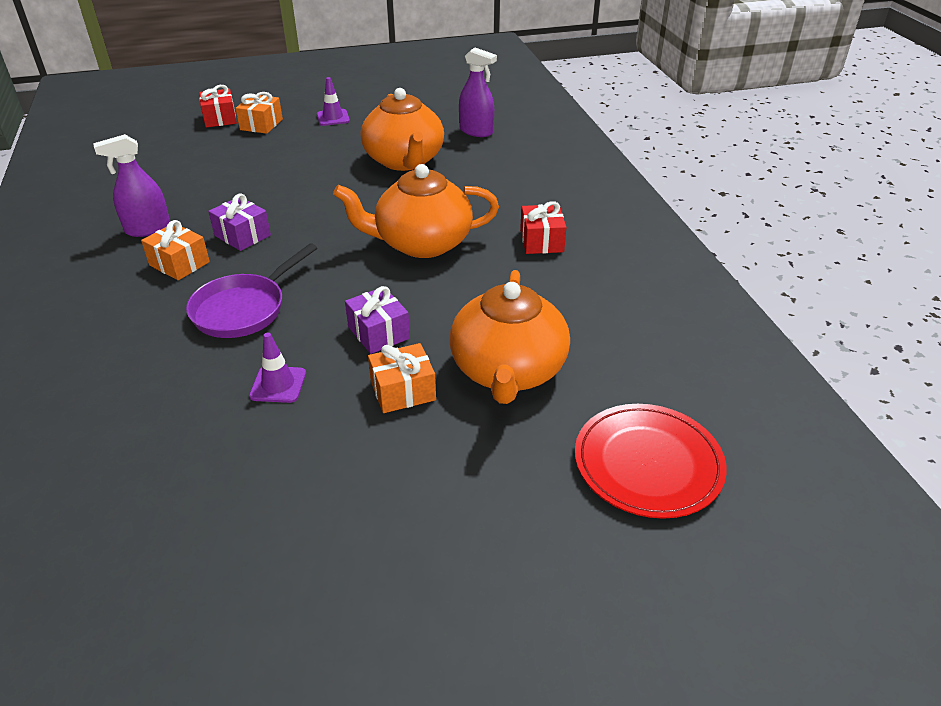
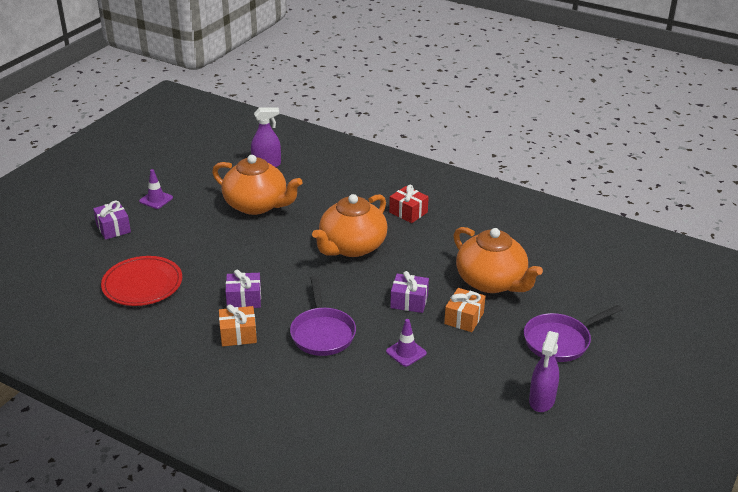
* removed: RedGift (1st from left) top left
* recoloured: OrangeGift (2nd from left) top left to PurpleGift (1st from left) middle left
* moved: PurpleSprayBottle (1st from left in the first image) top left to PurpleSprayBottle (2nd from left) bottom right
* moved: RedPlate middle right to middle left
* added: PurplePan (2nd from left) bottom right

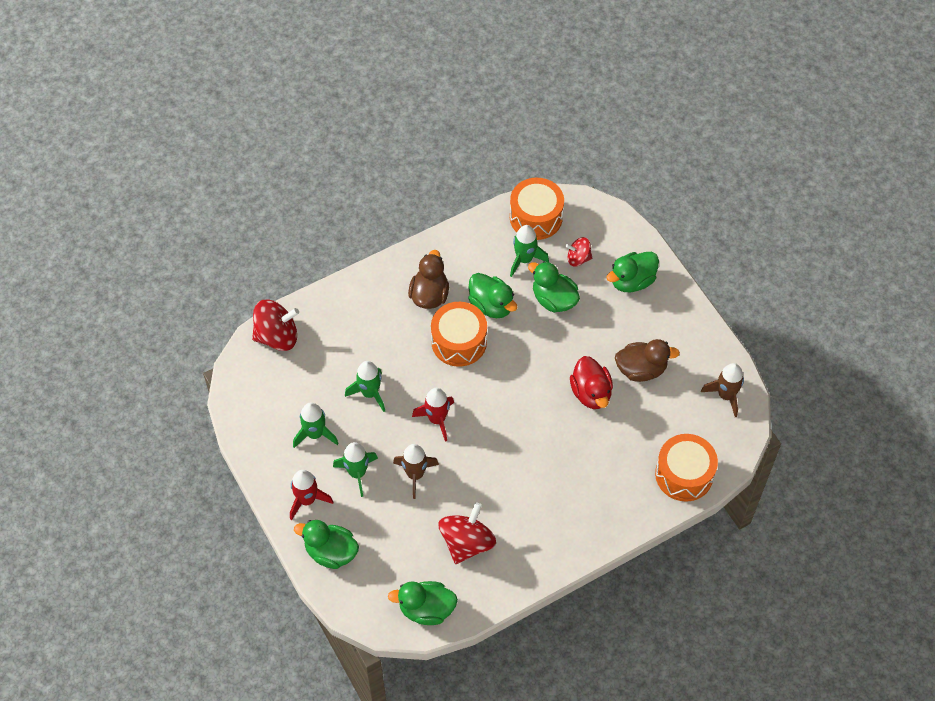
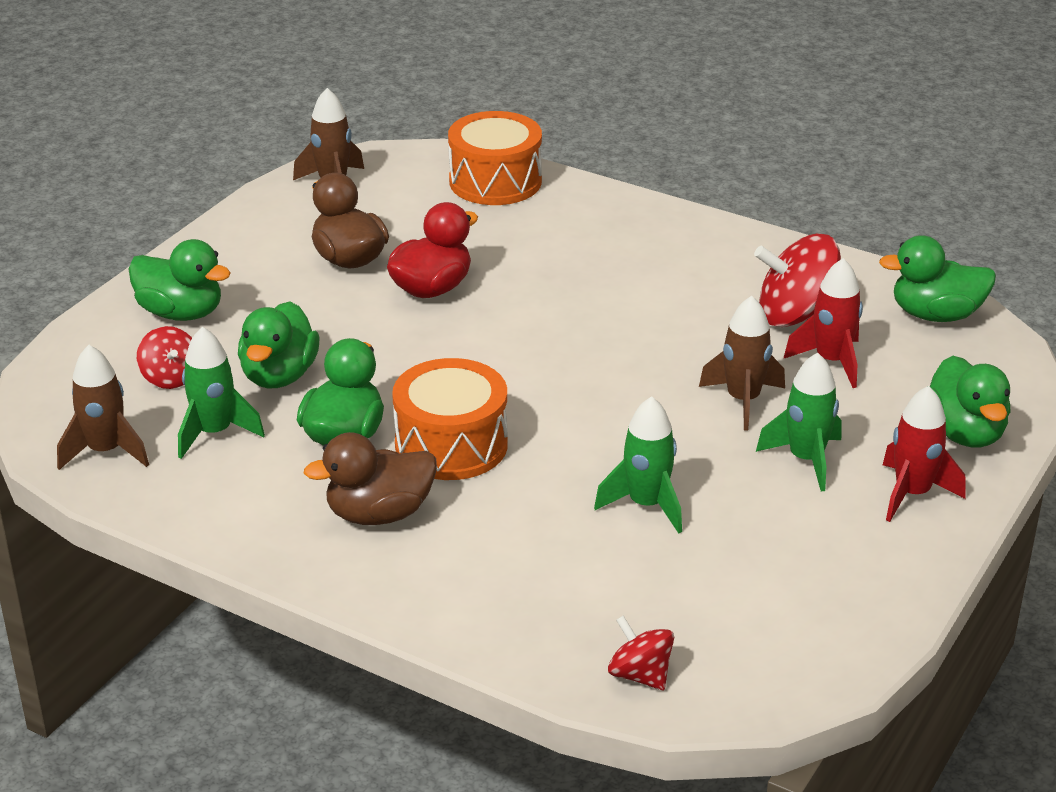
* replaced: OrangeDrum (2nd from left) top centre to BrownRocket (1st from left) middle left
* resized: RedSpinningTop (1st from left in the first image) middle left = bottom centre x0.57
* moved: RedRocket (2nd from left in the first image) centre to RedRocket (1st from left) middle right
* removed: GreenRocket (1st from left) centre
* turned: GreenDuck (2nd from left in the first image) bottom centre = middle right 120 degrees clockwise

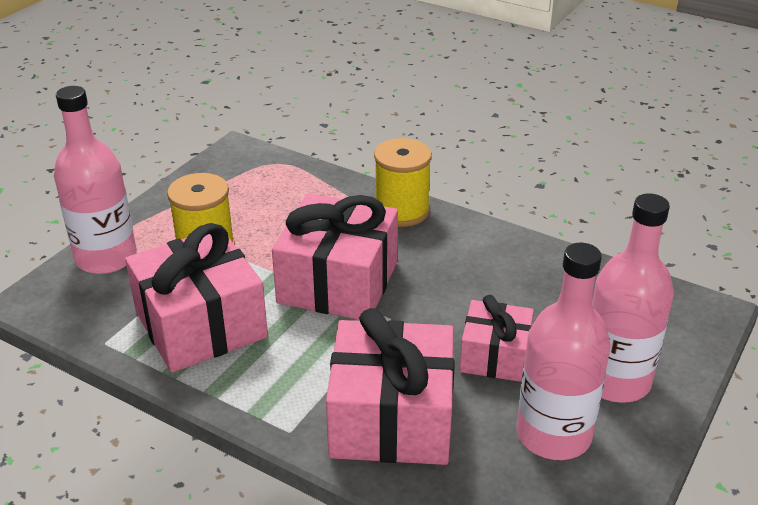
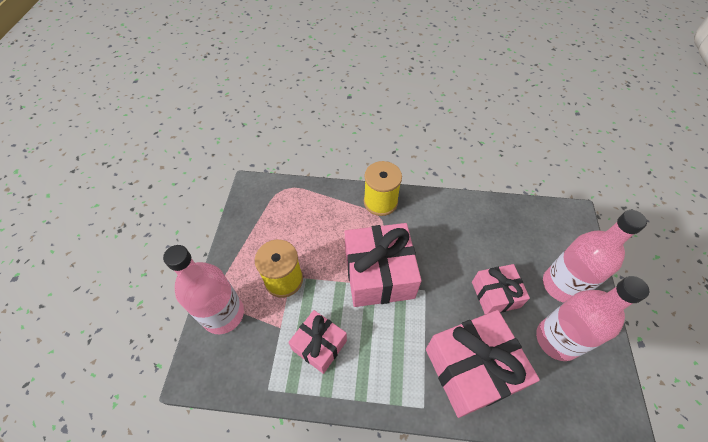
* resized: PinkGift (1st from left) middle left = bottom centre x0.59

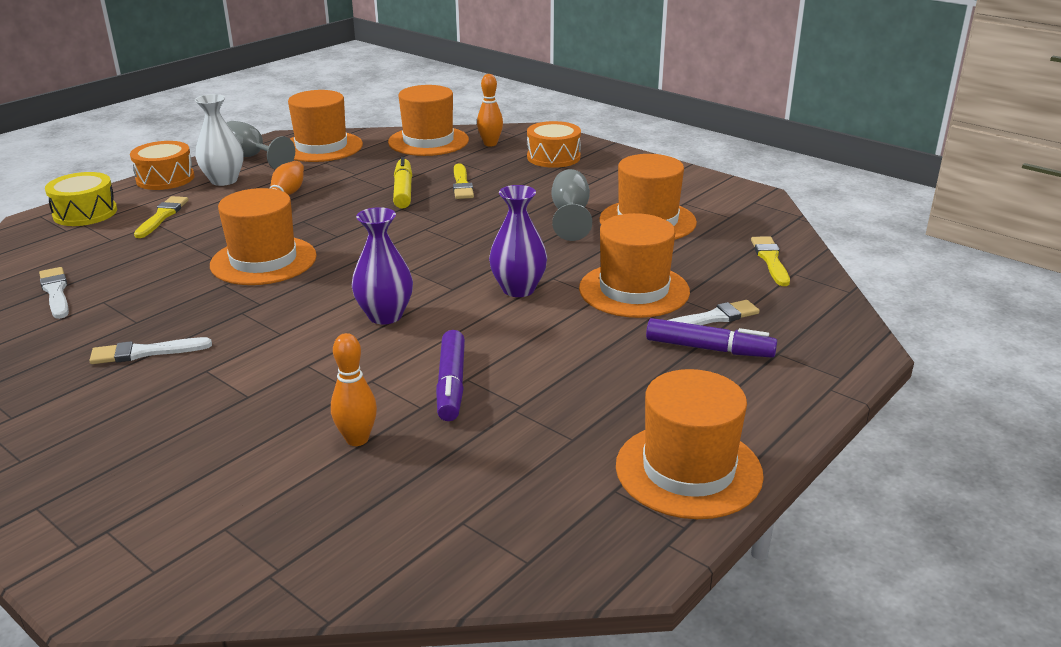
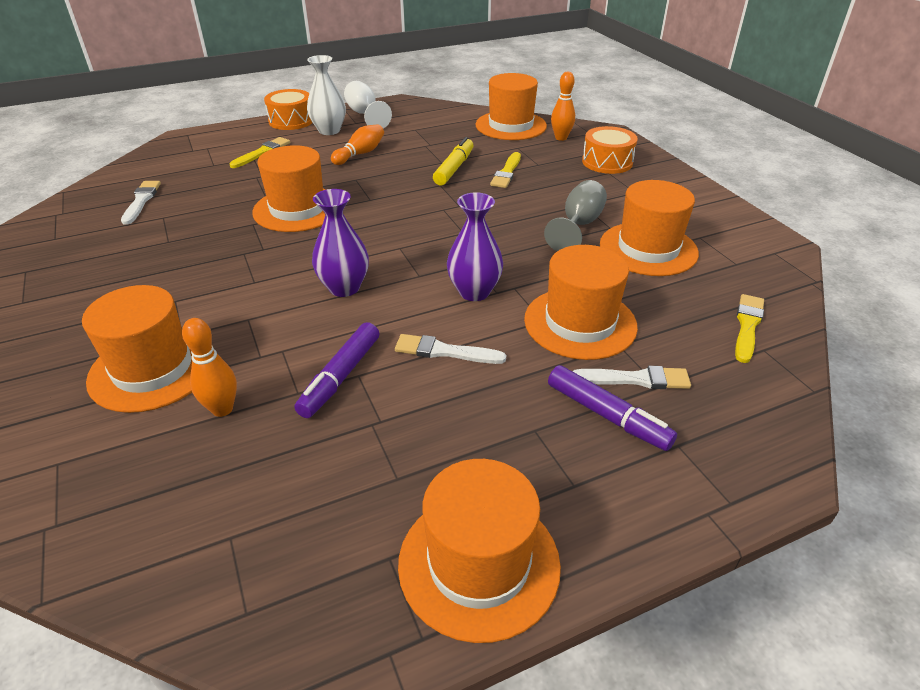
* moved: OrangeHat (2nd from left in the first image) top left to OrangeHat (1st from left) middle left
* recoloured: GreyGoblet (1st from left) top left to WhiteGoblet top centre
* removed: YellowDrum top left
* moved: WhiteBrush (2nd from left) middle left to centre

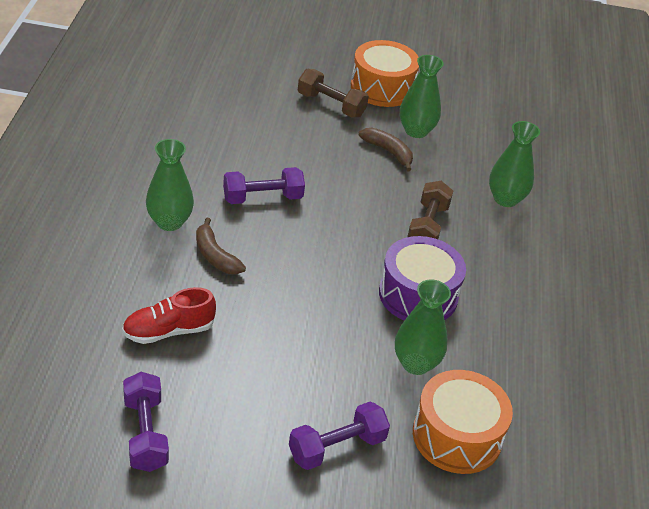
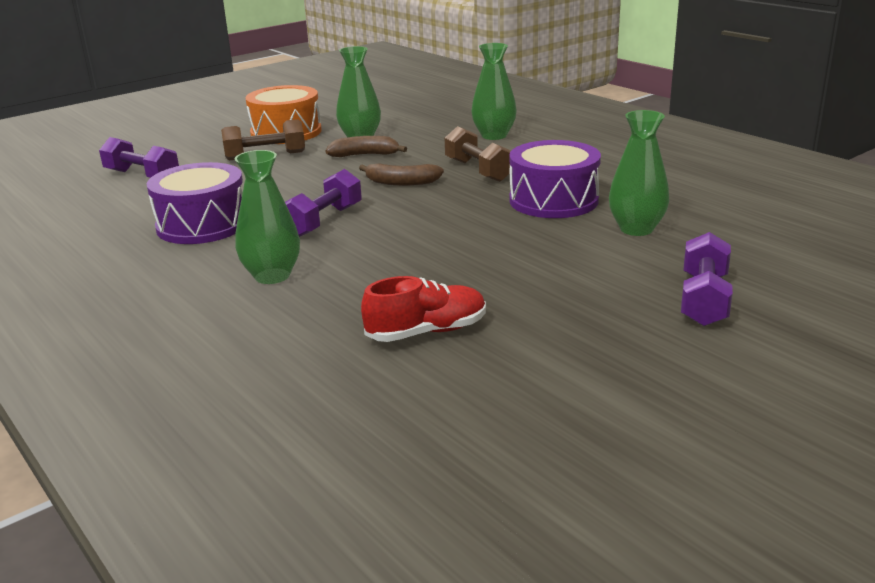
* moved: BrownBanana (1st from left in the first image) centre to BrownBanana (2nd from left) top centre
* turned: RedShoe middle left = centre 135 degrees counterclockwise
* removed: OrangeDrum (2nd from left) bottom right
* moved: PurpleDumbbell (1st from left) bottom left to top left
* added: PurpleDrum (1st from left) middle left

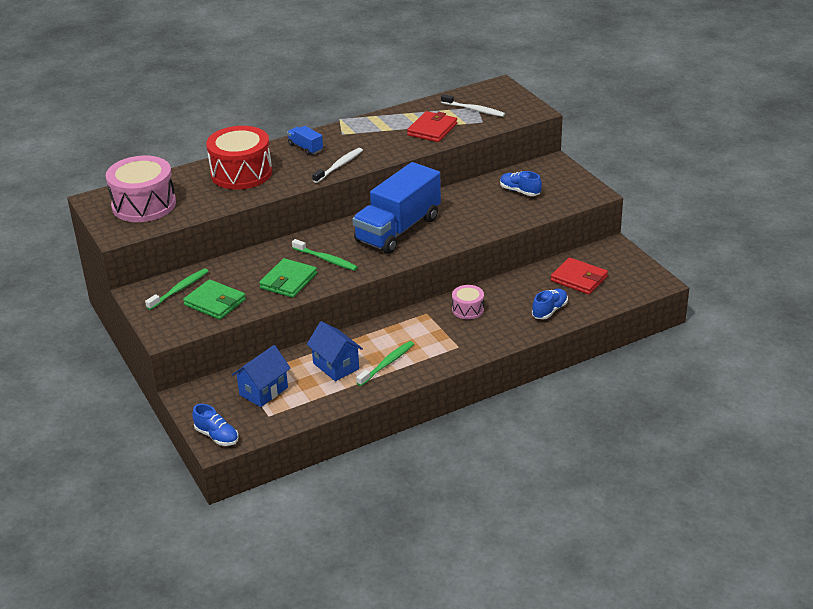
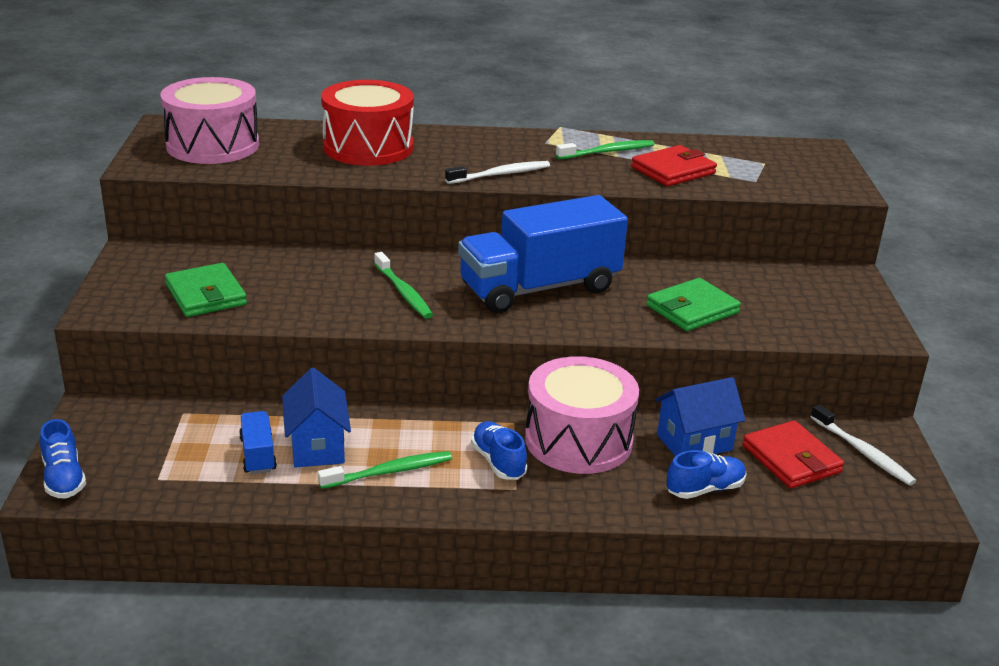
* moved: WhiteToothbrush (2nd from left) top centre to bottom right
* moved: BlueTruck (1st from left) top centre to middle left
* moved: BlueShoe (2nd from left) top centre to bottom centre
* moved: GreenWallet (2nd from left) centre to middle right
* moved: GreenToothbrush (1st from left in the first image) middle left to GreenToothbrush (3rd from left) top centre
* resized: PinkDrum (2nd from left) centre = centre x2.00
* moved: BlueHouse (1st from left in the first image) middle left to BlueHouse (2nd from left) middle right

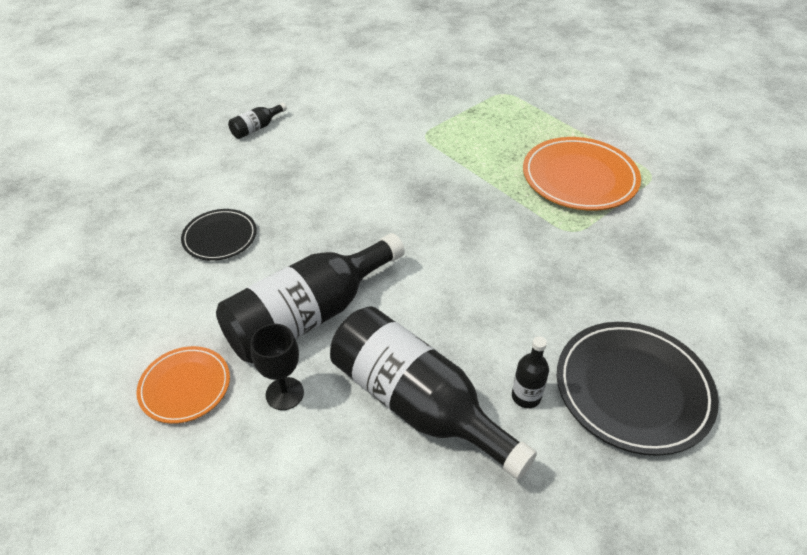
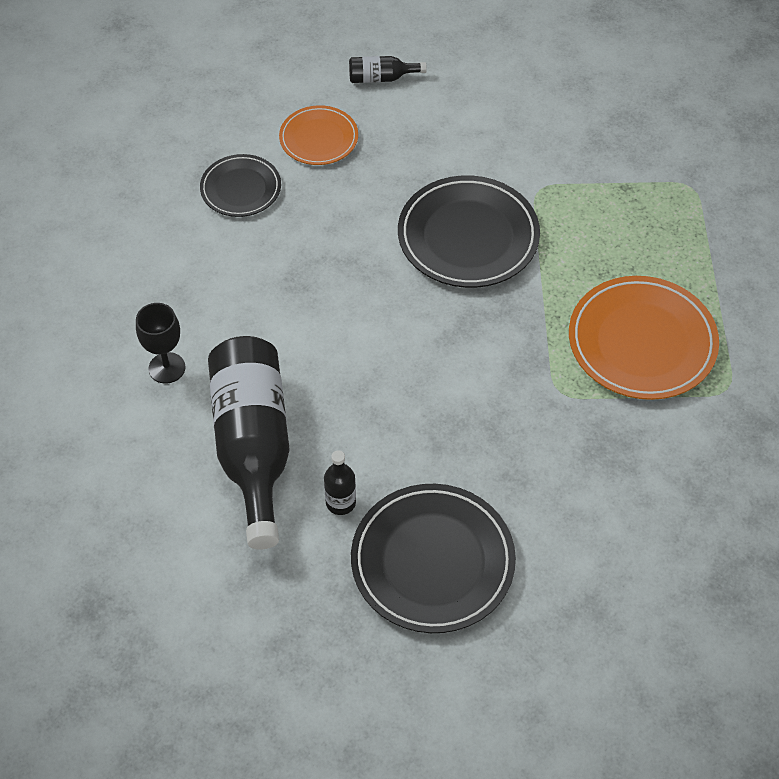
* removed: BlackBottle (2nd from left) centre
* moved: OrangePlate (1st from left) bottom left to top centre
* added: BlackPlate (3rd from left) top centre

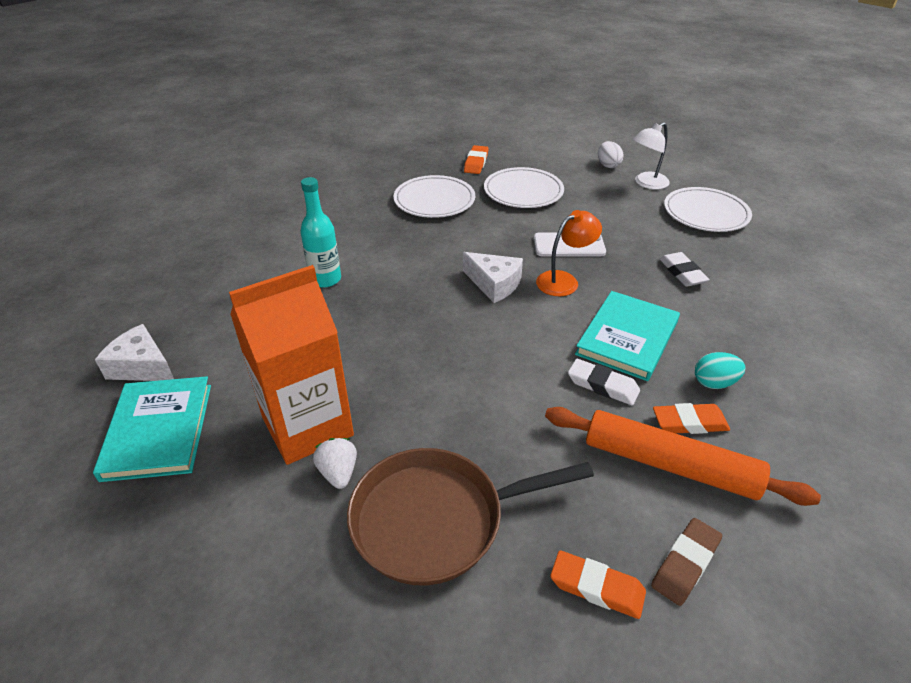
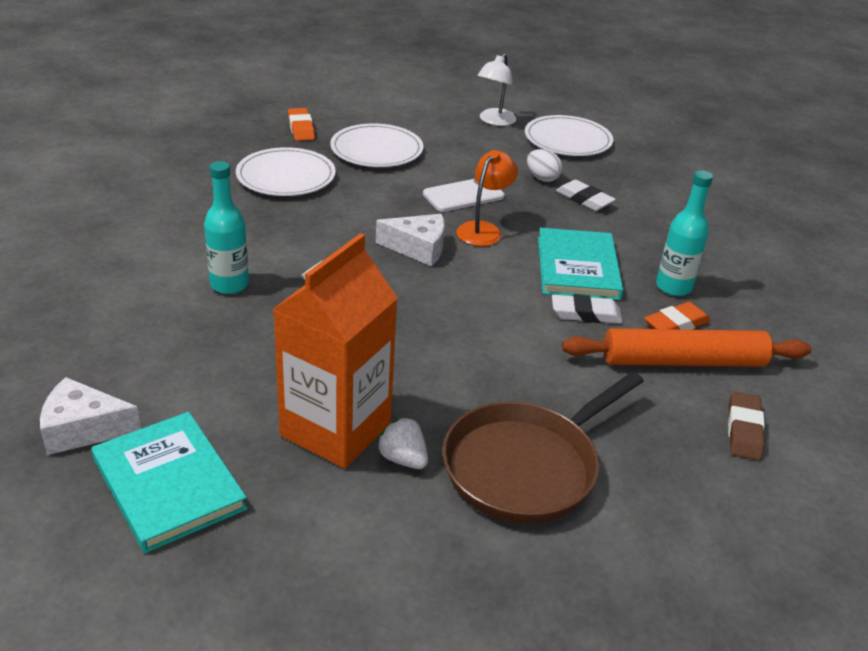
* moved: WhiteEgg top right to top centre
* replaced: TurquoiseEgg middle right to TurquoiseBottle (2nd from left) middle right
* removed: OrangeEraser (2nd from left) bottom centre

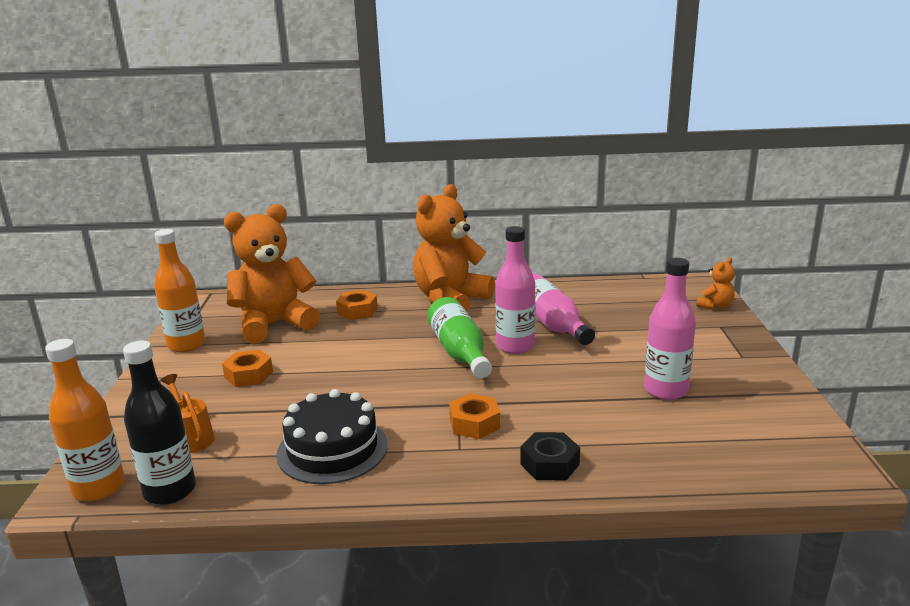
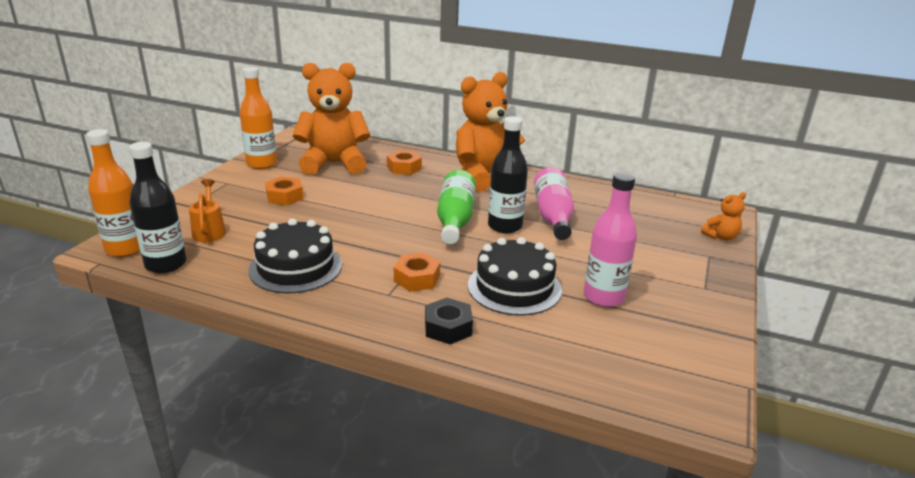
* recoloured: PinkBottle (1st from left) centre to BlackBottle (2nd from left) centre
* added: BlackCake (2nd from left) centre

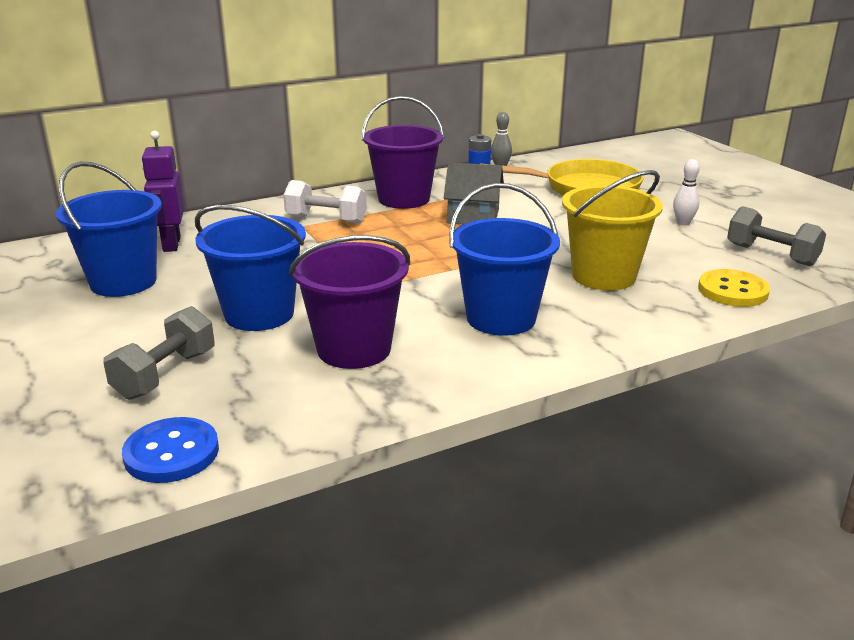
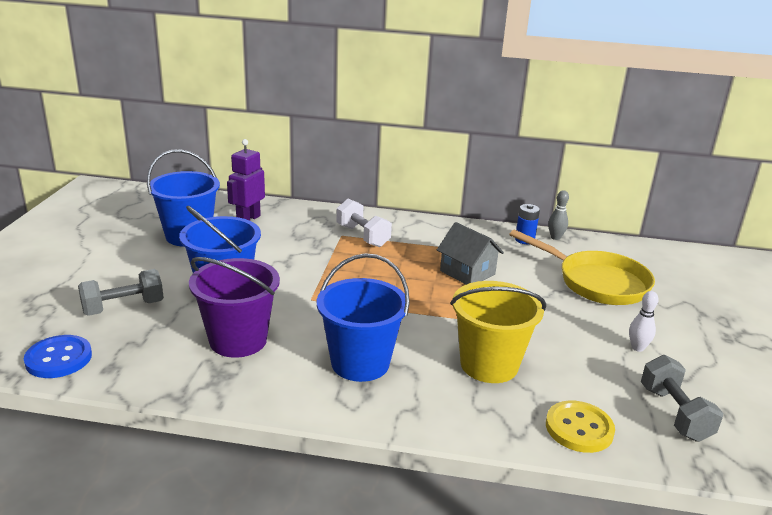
* removed: PurpleBucket (2nd from left) top centre

